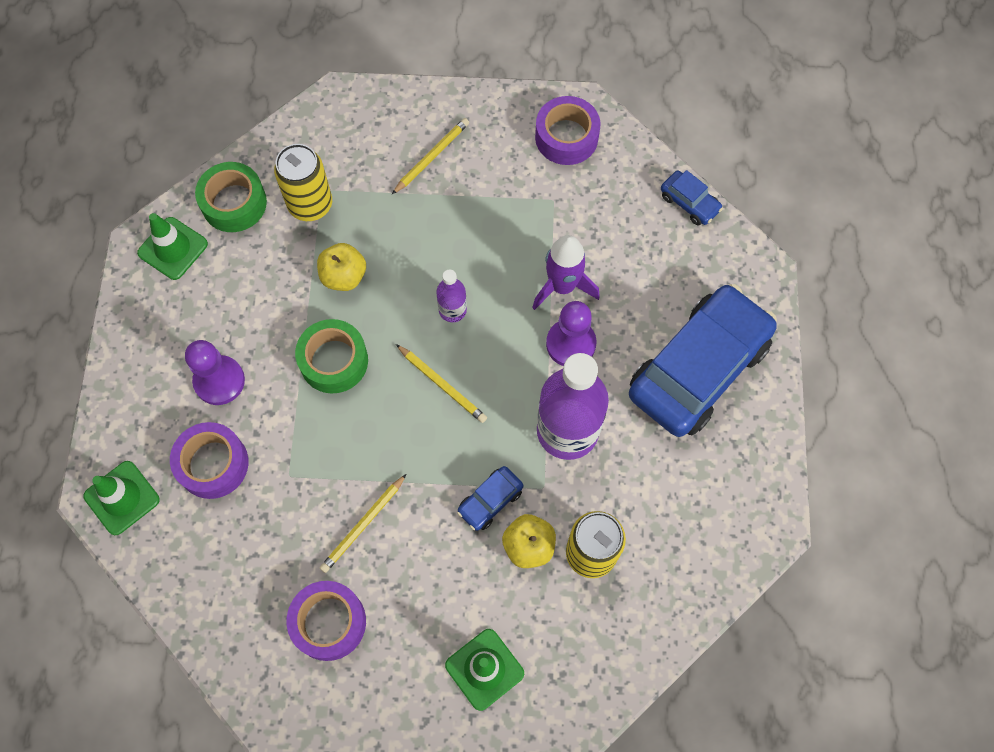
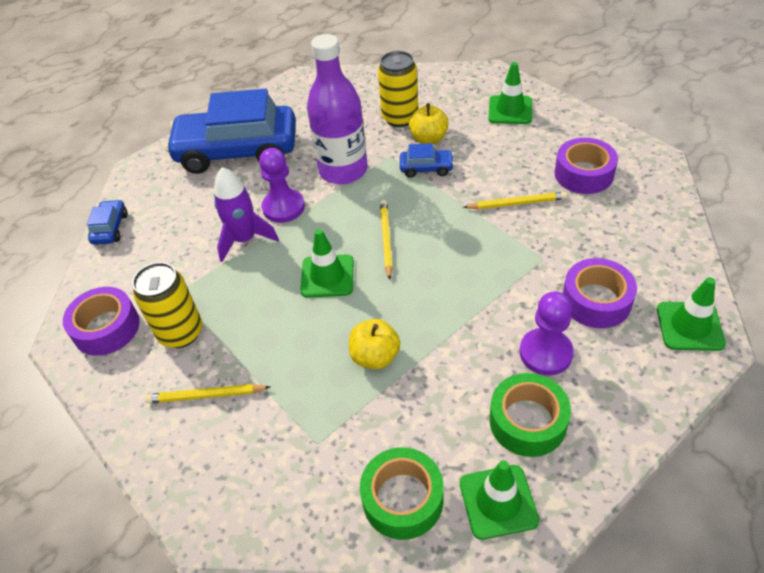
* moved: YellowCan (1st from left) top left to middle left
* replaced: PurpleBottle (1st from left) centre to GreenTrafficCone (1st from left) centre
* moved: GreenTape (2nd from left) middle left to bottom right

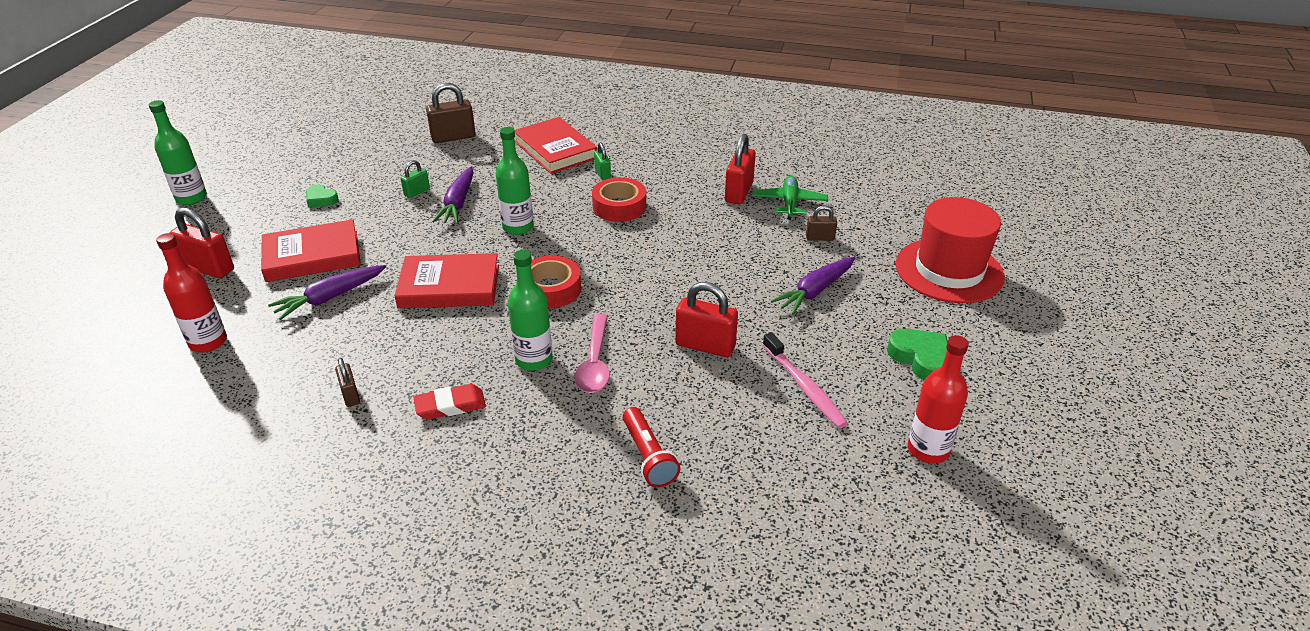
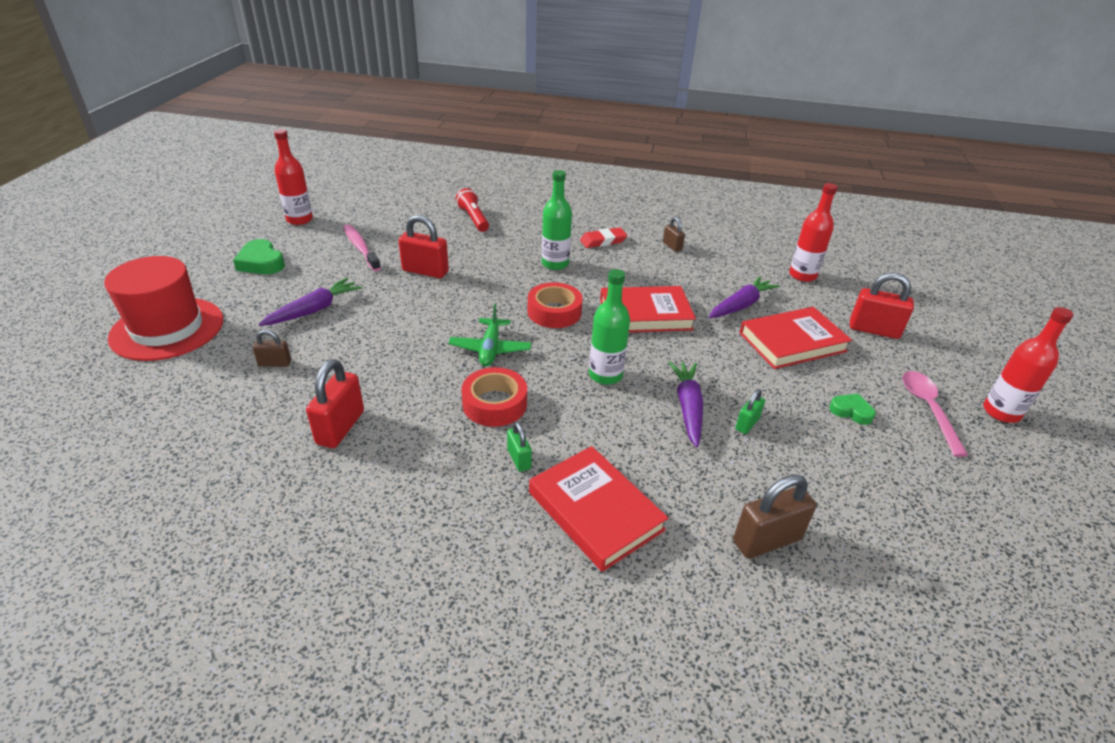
* recoloured: GreenBottle (1st from left) top left to RedBottle (3rd from left) middle right
* moved: GreenPlane top centre to centre
* moved: PinkSpoon centre to middle right

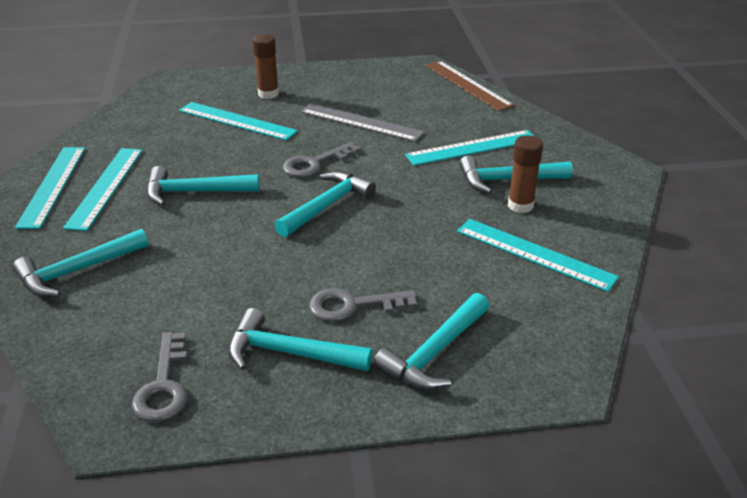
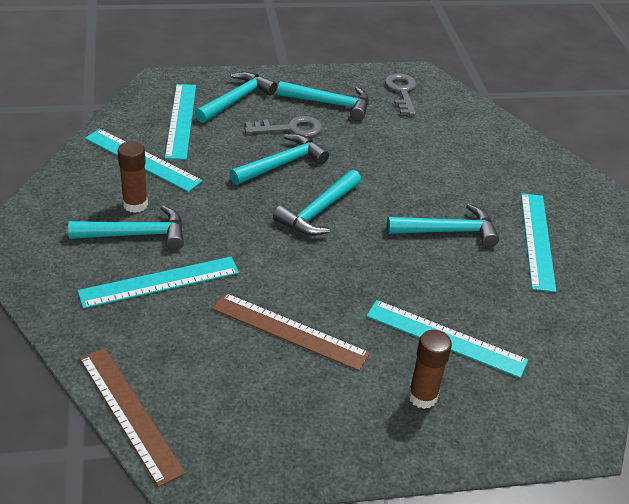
* recoloured: GreyRuler top centre to BrownRuler (2nd from left) centre
* removed: GreyKey (2nd from left) top centre
* moved: TurquoiseRuler (1st from left in the first image) middle left to TurquoiseRuler (3rd from left) top left
* moved: TurquoiseHammer (1st from left in the first image) middle left to TurquoiseHammer (3rd from left) top centre

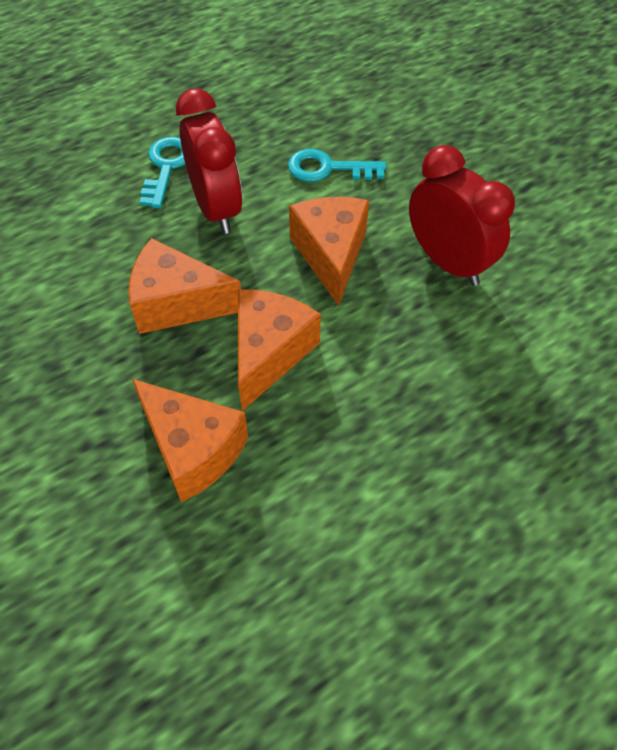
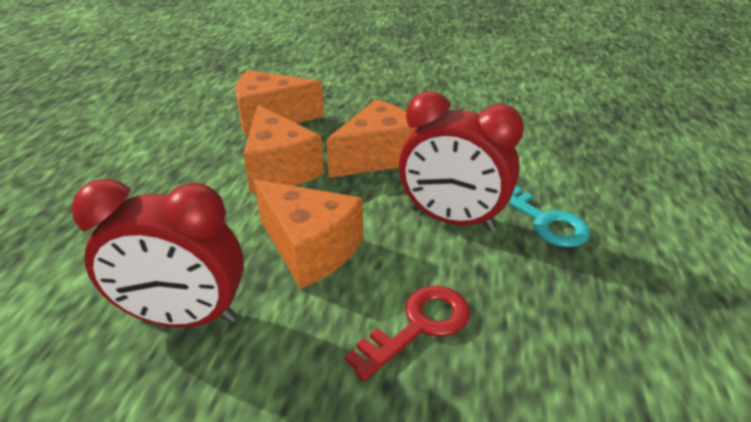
* recoloured: TurquoiseKey (2nd from left) top centre to RedKey bottom centre

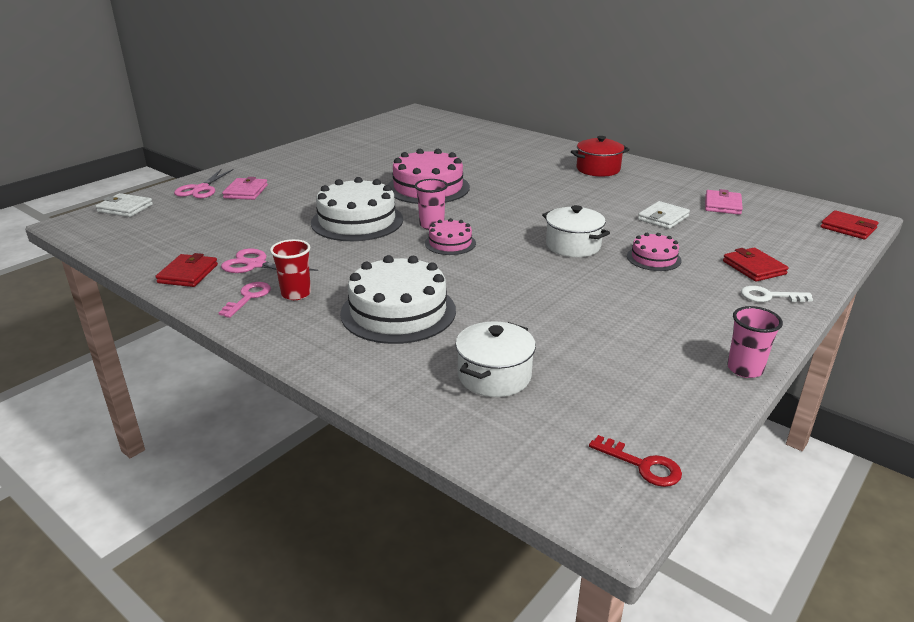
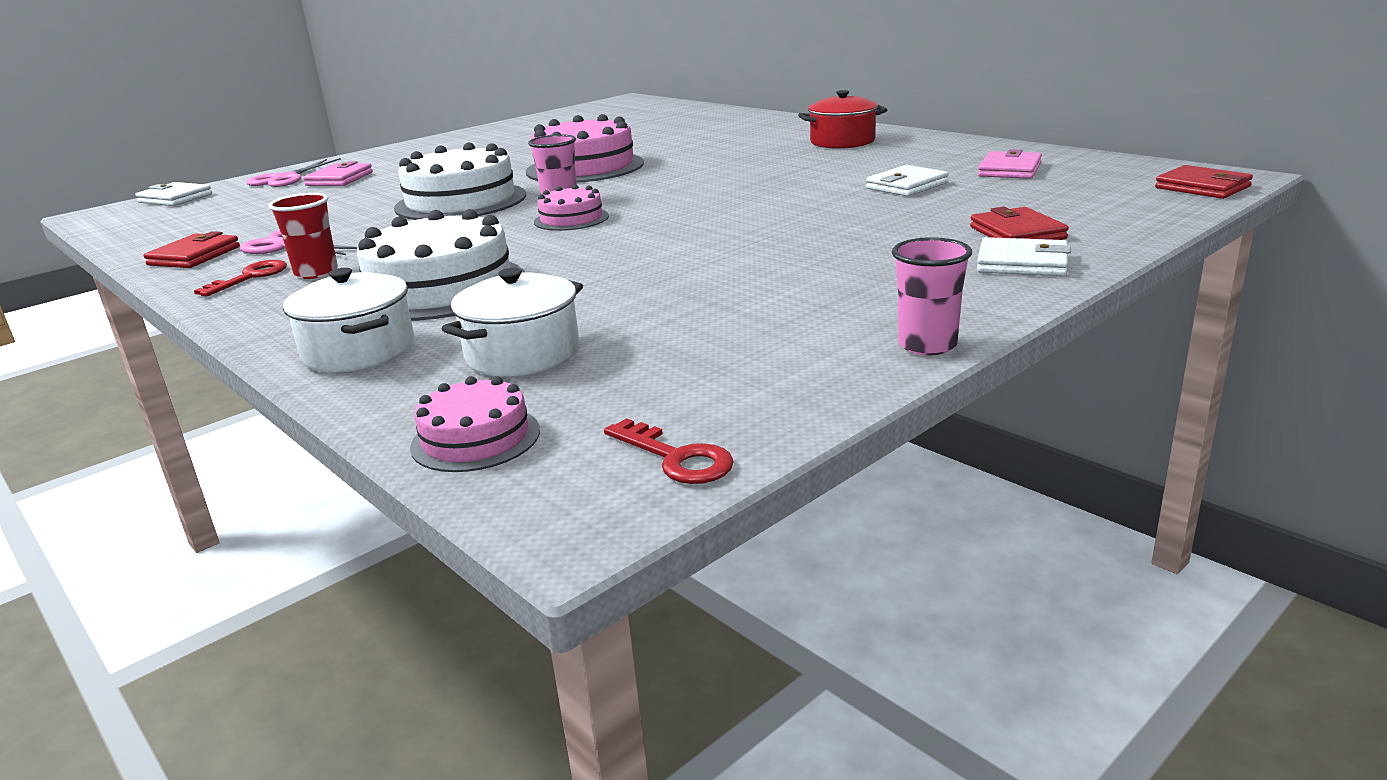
* moved: WhitePot (2nd from left in the first image) centre to WhitePot (1st from left) middle left
* moved: PinkCake (3rd from left in the first image) middle right to PinkCake (1st from left) centre
* recoloured: PinkKey middle left to RedKey (1st from left) middle left
* replaced: WhiteKey middle right to WhiteWallet (3rd from left) top right

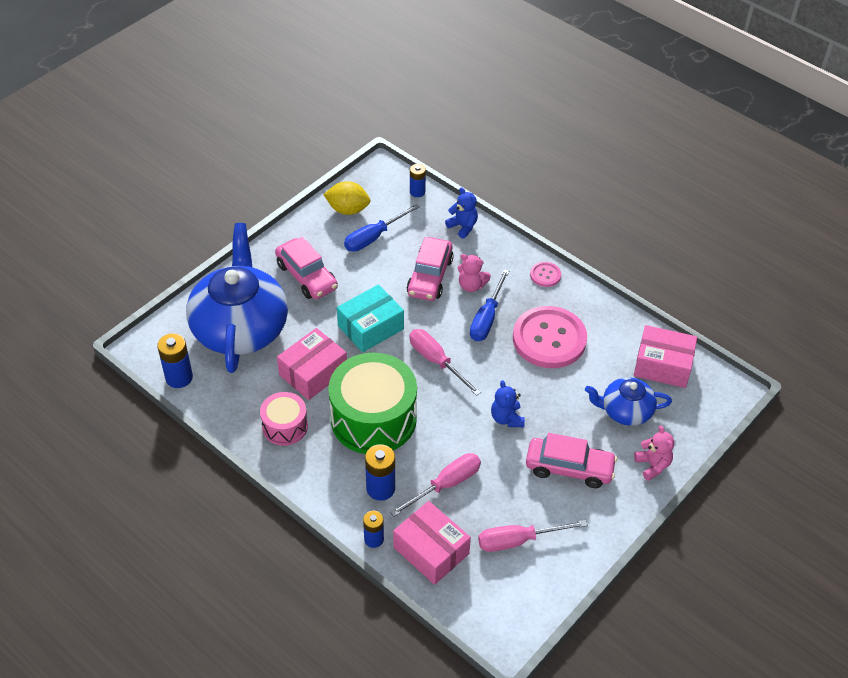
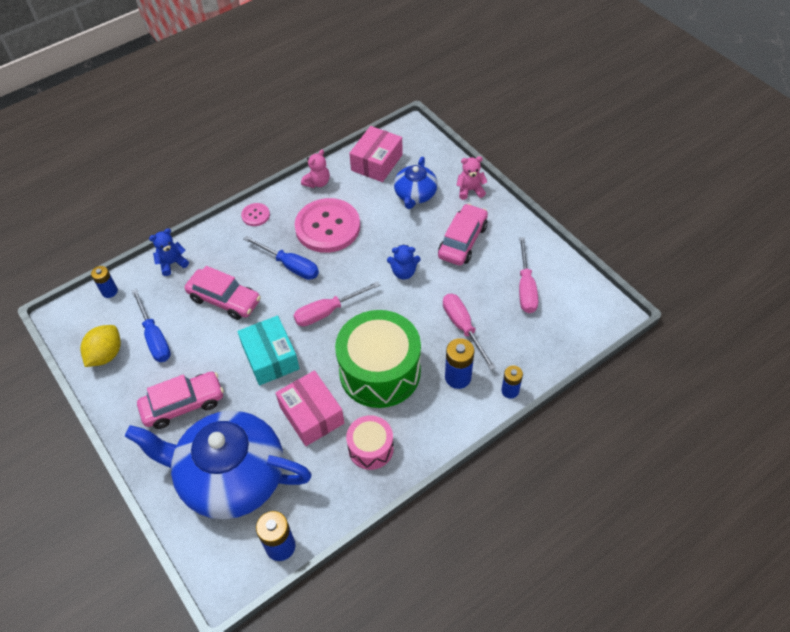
* moved: PinkTeddyBear (1st from left) centre to top centre
* removed: PinkBox (2nd from left) bottom centre

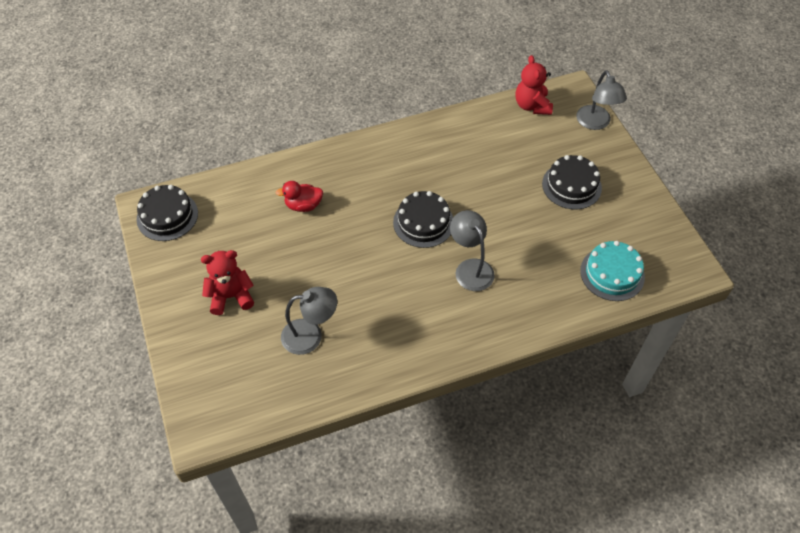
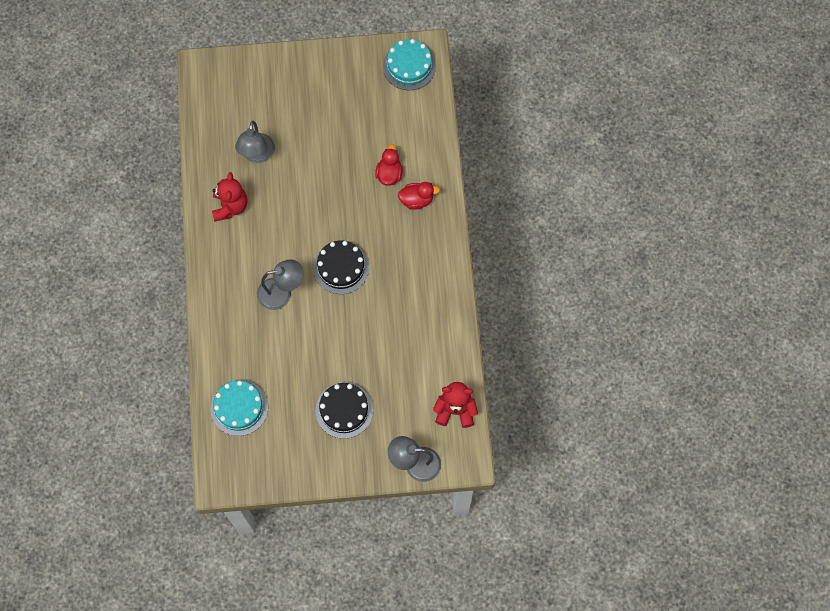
* recoloured: BlackCake (1st from left) middle left to TurquoiseCake (2nd from left) top centre
* moved: RedTeddyBear (1st from left) middle left to top left
* added: RedDuck (2nd from left) top centre

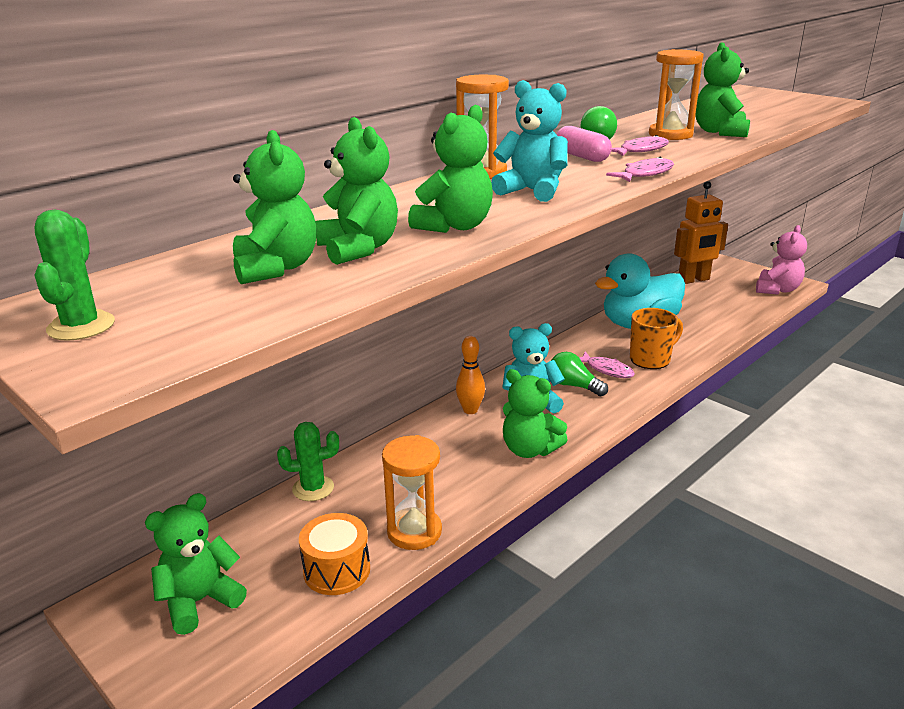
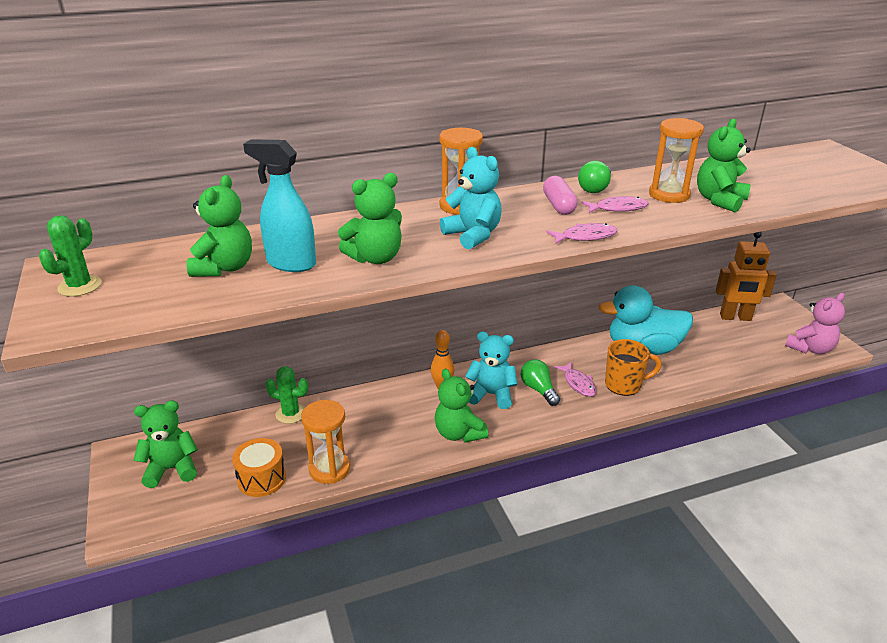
* replaced: GreenTeddyBear (3rd from left) top centre to TurquoiseSprayBottle top left

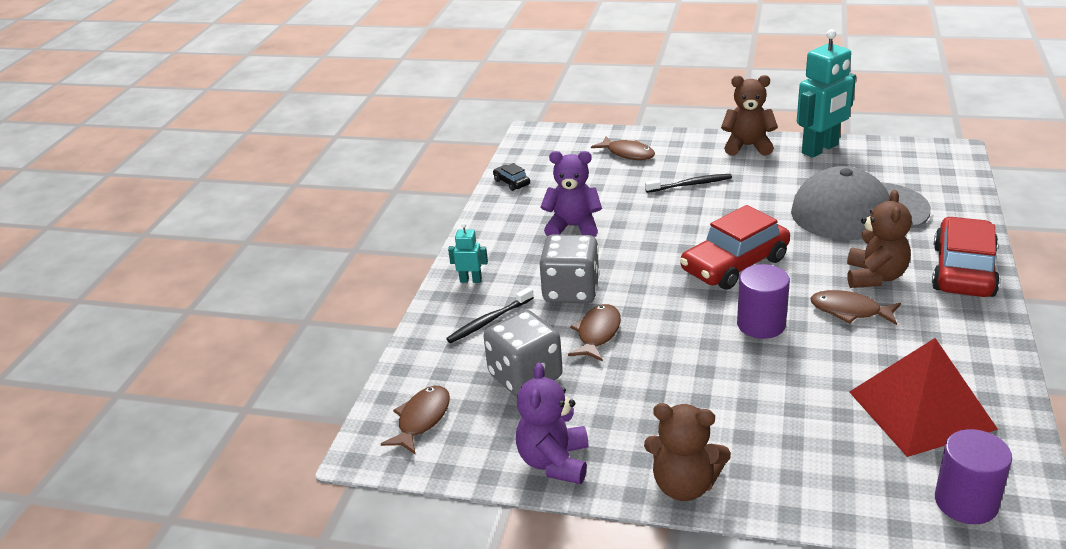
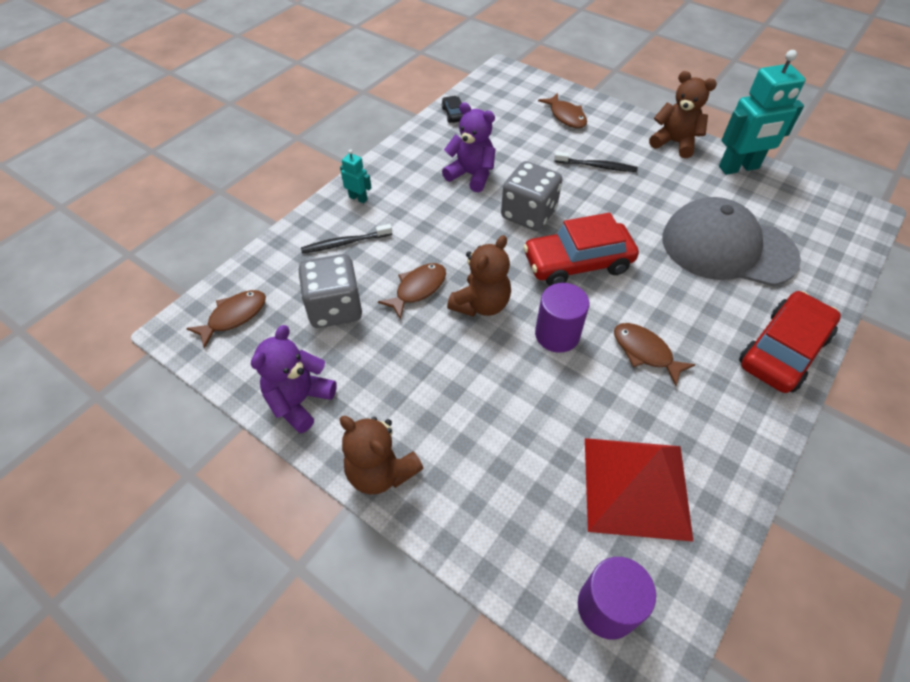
* moved: BrownTeddyBear (3rd from left in the first image) middle right to BrownTeddyBear (2nd from left) centre
* moved: GreyDice (2nd from left) centre to top centre

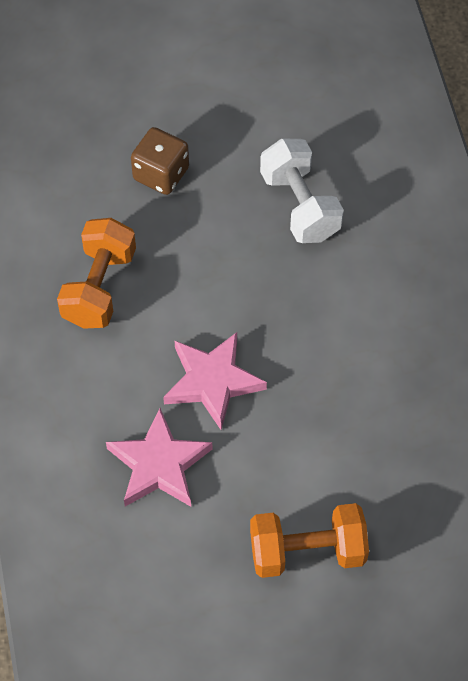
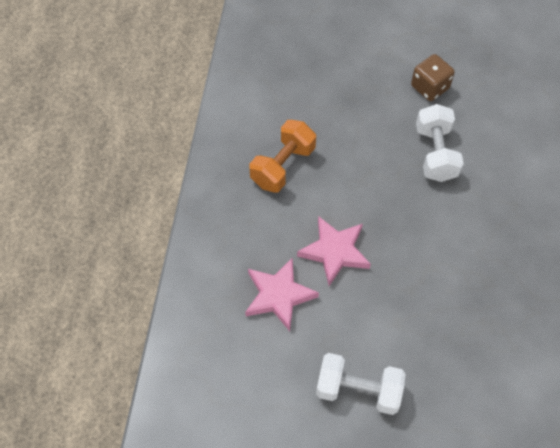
* moved: BrownDice top centre to top right
* recoloured: OrangeDumbbell (2nd from left) bottom centre to WhiteDumbbell (1st from left) bottom centre

